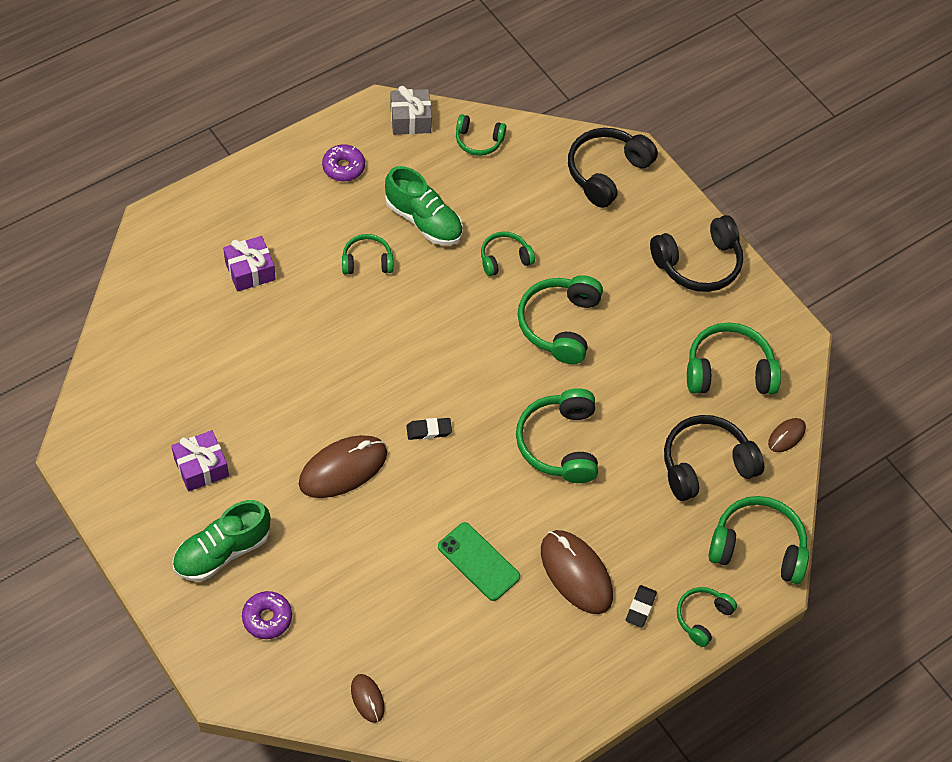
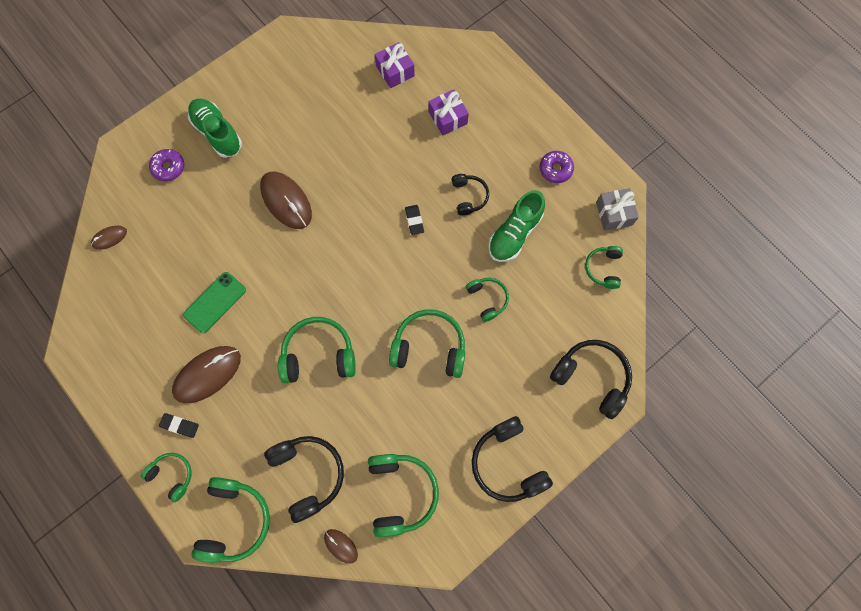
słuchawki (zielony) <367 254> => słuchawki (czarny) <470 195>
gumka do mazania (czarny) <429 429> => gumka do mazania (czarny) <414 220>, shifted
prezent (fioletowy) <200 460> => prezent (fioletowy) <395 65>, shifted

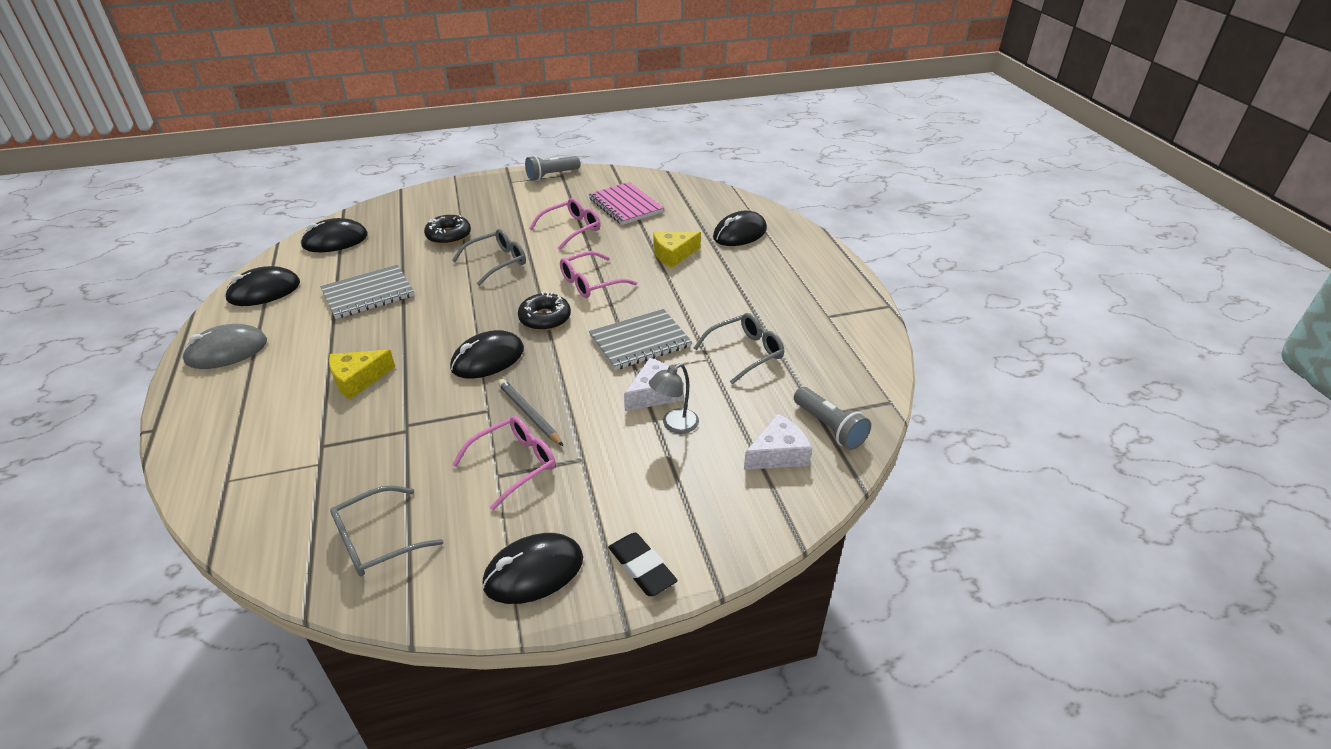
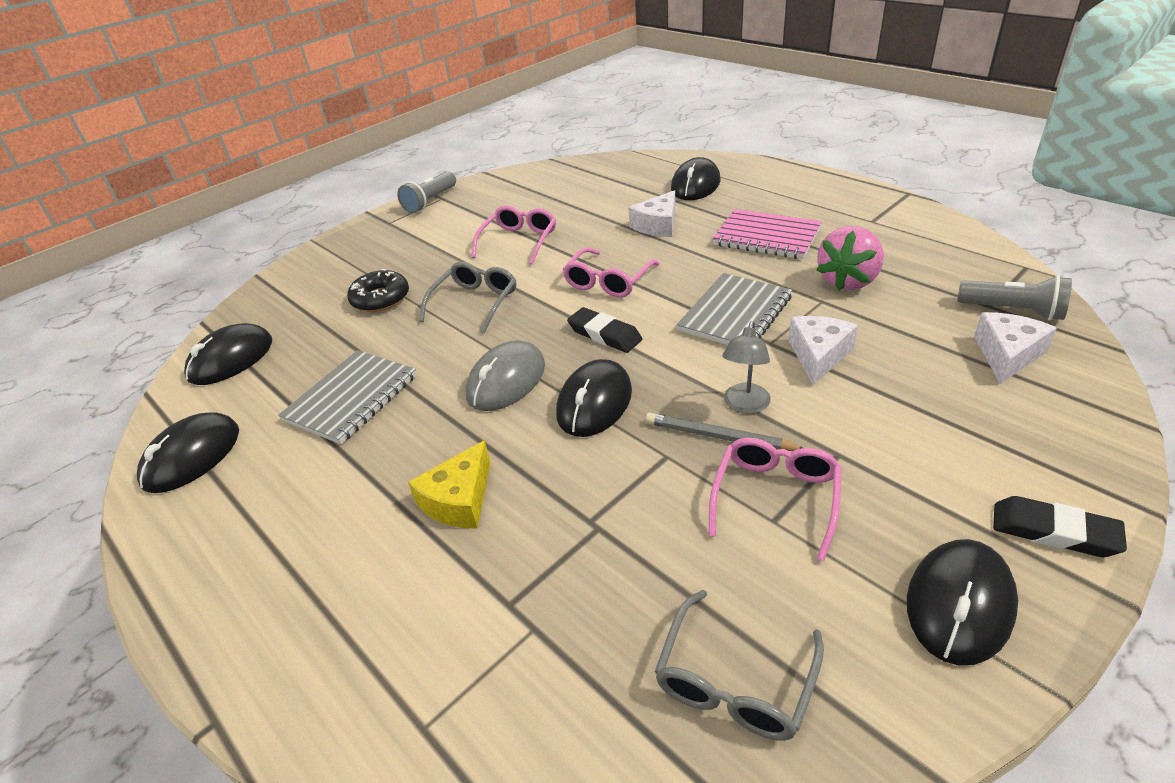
zeszyt (różowy) <626 203> => zeszyt (różowy) <767 234>, shifted
ser (żółty) <677 250> => ser (biały) <651 213>
donut (czarny) <544 311> => gumka do mazania (czarny) <604 330>
okulary (szary) <739 348> => truskawka (różowy) <850 258>
myszka (szary) <224 346> => myszka (szary) <505 375>, shifted
lampka (szary) <674 398> => lampka (szary) <746 367>, shifted

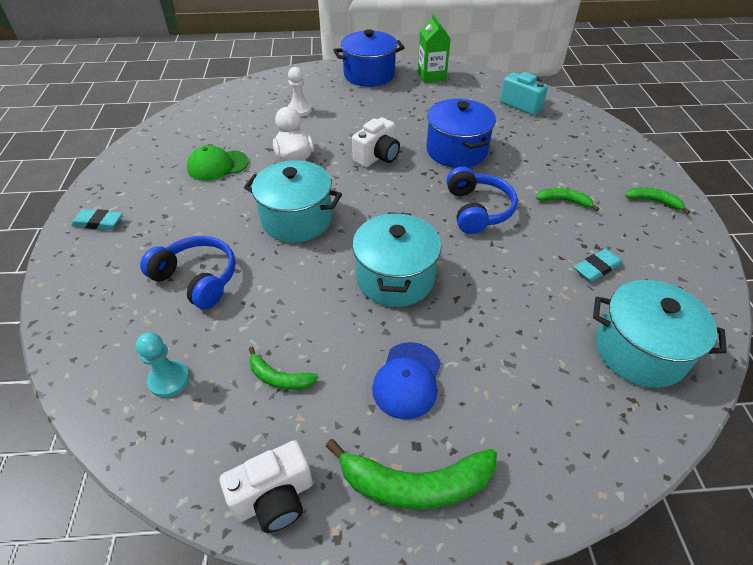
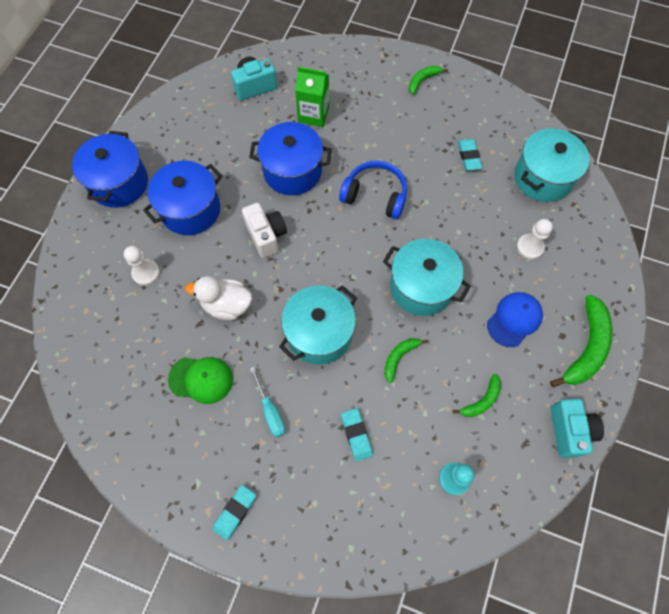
karton mleka (zielony) <434 48> => karton mleka (zielony) <312 97>, shifted
czapka (zielony) <218 163> => czapka (zielony) <200 380>, 90 degrees counterclockwise
banan (zielony) <567 199> => banan (zielony) <406 360>, shifted
słuchawki (niebieski) <188 272> => gumka do mazania (turkusowy) <357 434>
czapka (niebieski) <406 381> => czapka (niebieski) <515 319>, 90 degrees counterclockwise
aparat fotograficzny (biały) <266 486> => aparat fotograficzny (turkusowy) <577 428>
nothing => garnek (niebieski) <182 198>
nothing => pionek (biały) <535 239>
nothing => śrubokręt (turkusowy) <267 402>

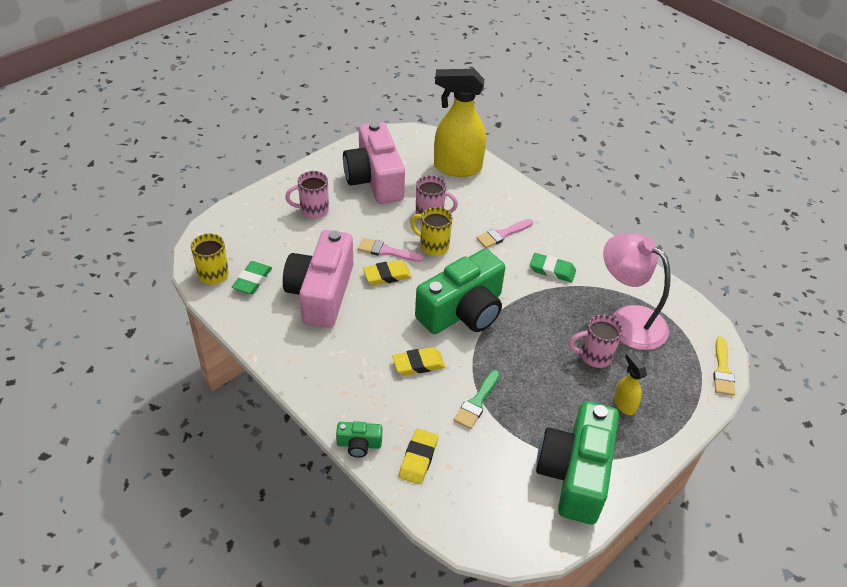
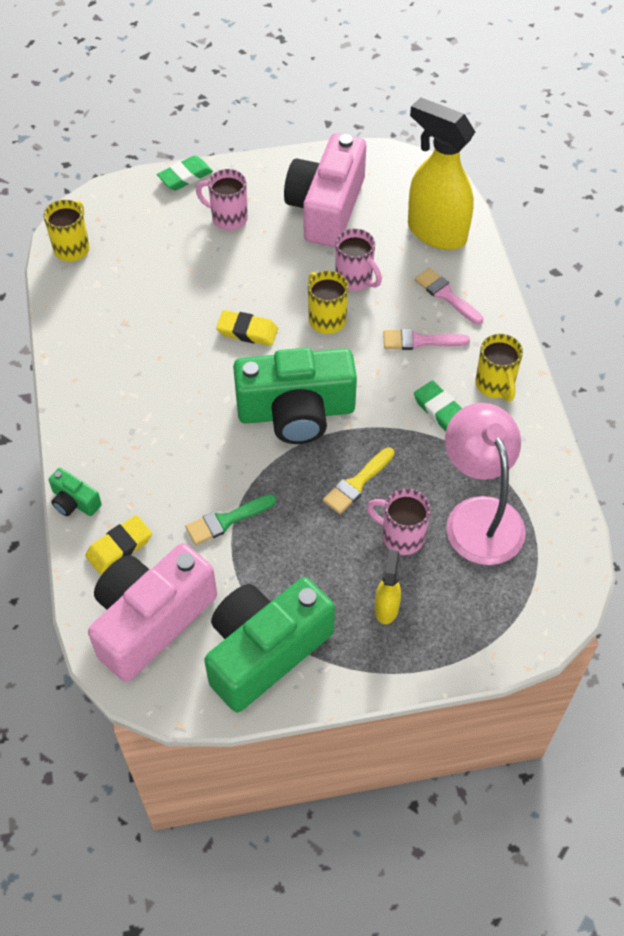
aparat fotograficzny (różowy) <318 279> => aparat fotograficzny (różowy) <152 612>, shifted
pędzel (różowy) <391 250> => pędzel (różowy) <449 296>, shifted
gumka do mazania (zielony) <252 277> => gumka do mazania (zielony) <185 173>, shifted
pędzel (żółty) <724 366> => pędzel (żółty) <358 480>, shifted
gumka do mazania (żółty) <418 361> => nothing
nothing => kubek (żółty) <499 367>

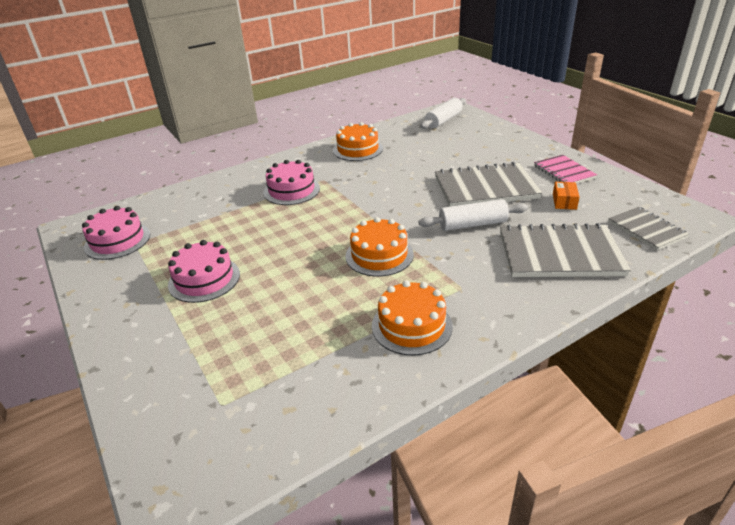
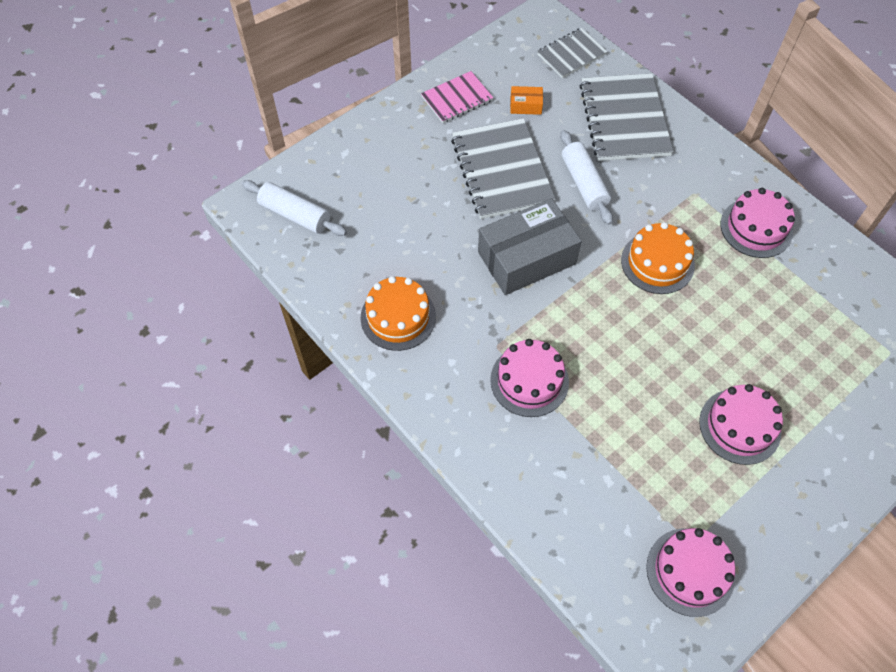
tort (pomarańczowy) <412 318> => tort (różowy) <758 223>
nothing => pudełko (szary) <530 246>

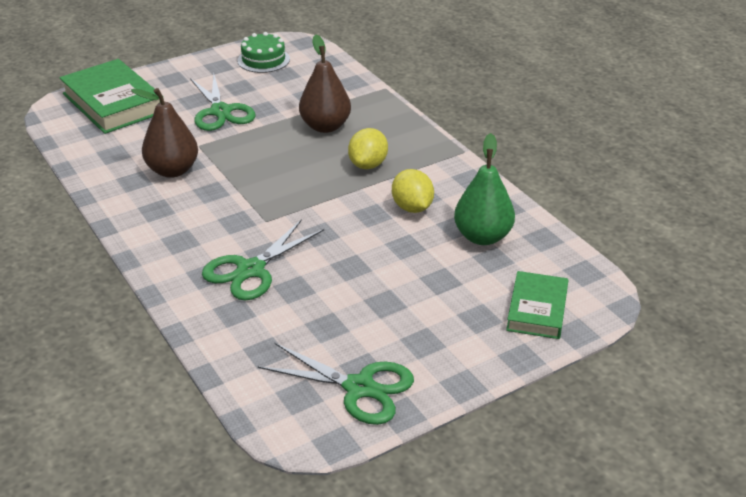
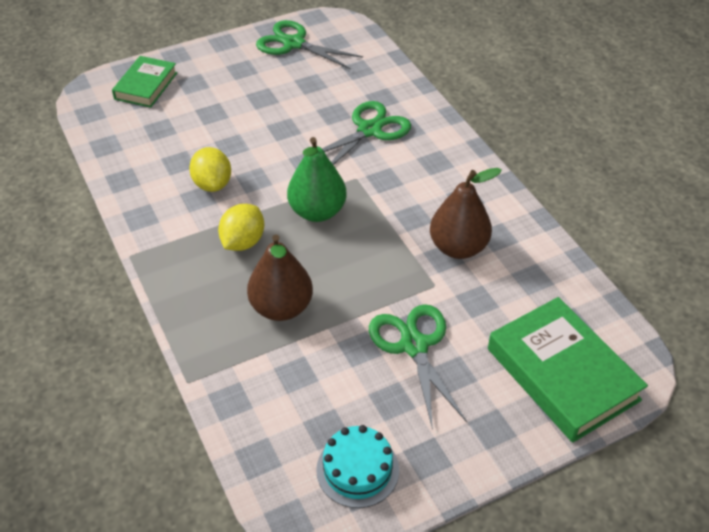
tort (zielony) <263 52> => tort (turkusowy) <357 466>
gruszka (zielony) <484 189> => gruszka (zielony) <316 179>, shifted

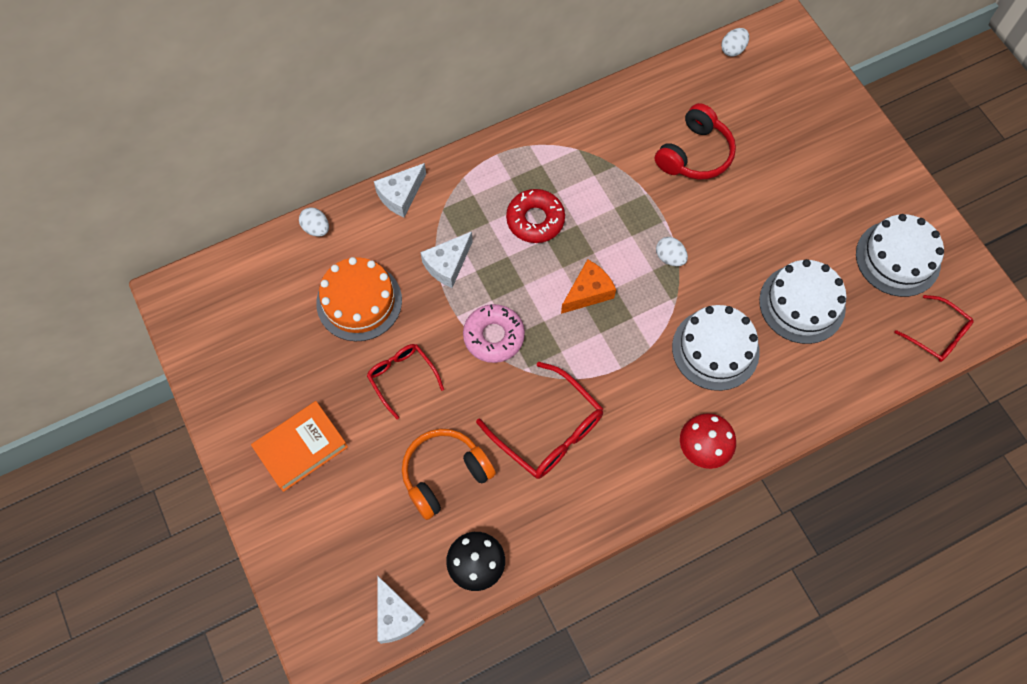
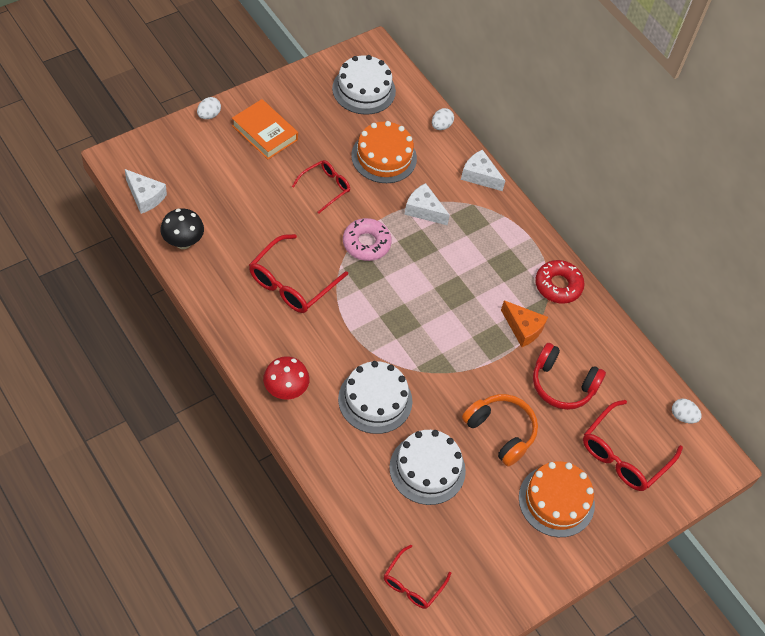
donut (czerwony) <535 216> => donut (czerwony) <560 282>, shifted
tort (biały) <900 255> => tort (biały) <364 85>, shifted
jajko (biały) <672 251> => jajko (biały) <209 108>, shifted
ser (pomarańczowy) <588 286> => ser (pomarańczowy) <524 323>, shifted
słuchawki (pomarańczowy) <449 474> => słuchawki (pomarańczowy) <500 430>, shifted
ser (biały) <401 609> => ser (biały) <146 191>, 105 degrees counterclockwise
nothing => okulary (czerwony) <633 445>
nothing => tort (pomarańczowy) <557 499>

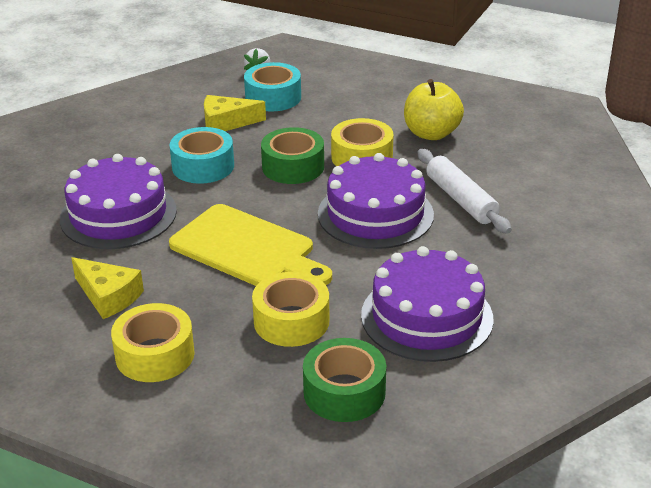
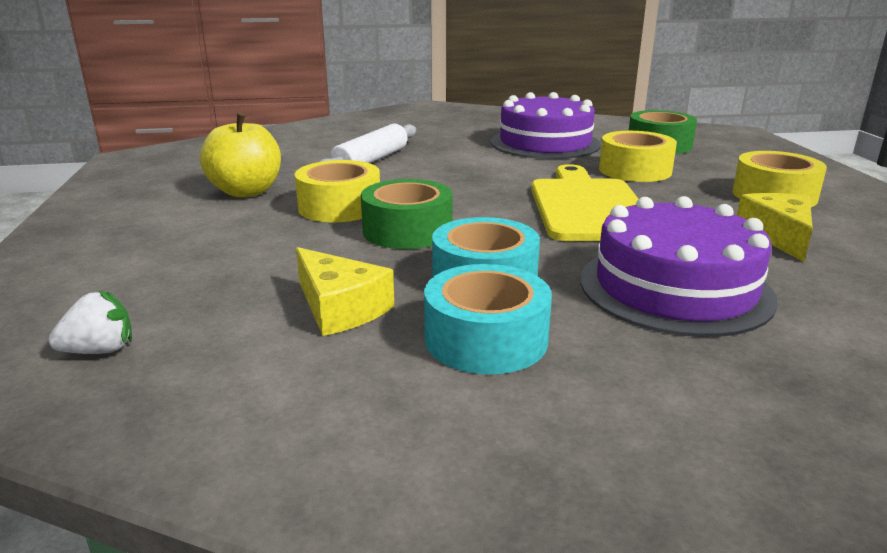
taśma klejąca (turkusowy) <272 87> => taśma klejąca (turkusowy) <488 319>, shifted
tort (fioletowy) <376 201> => nothing

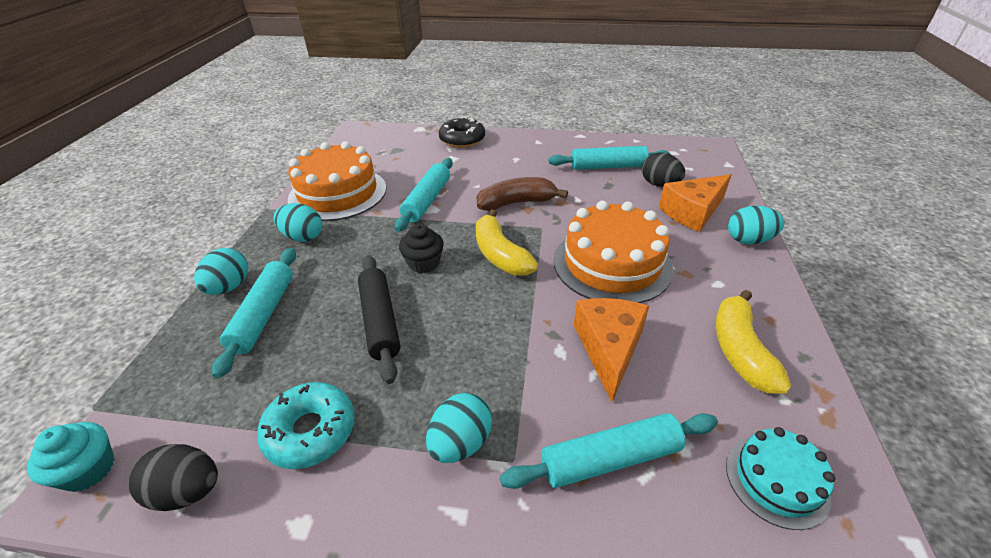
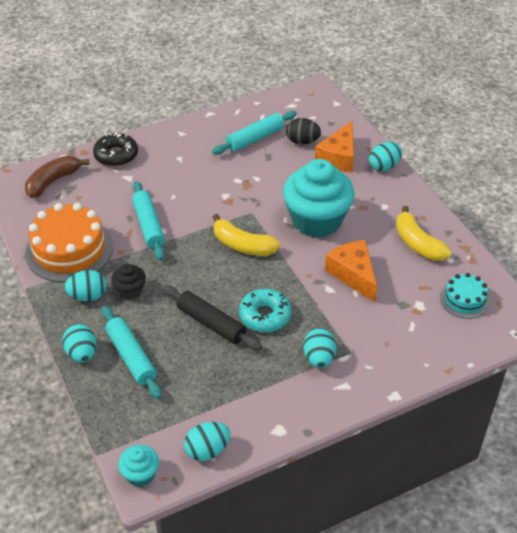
banan (brązowy) <522 194> => banan (brązowy) <57 176>, shifted
tort (pomarańczowy) <613 252> => muffinka (turkusowy) <319 198>
muffinka (czarny) <421 248> => muffinka (czarny) <128 281>, shifted
donut (turkusowy) <306 425> => donut (turkusowy) <265 310>, shifted
wałek do ciasta (turkusowy) <609 451> => nothing
jajko (czarny) <173 477> => jajko (turkusowy) <207 441>

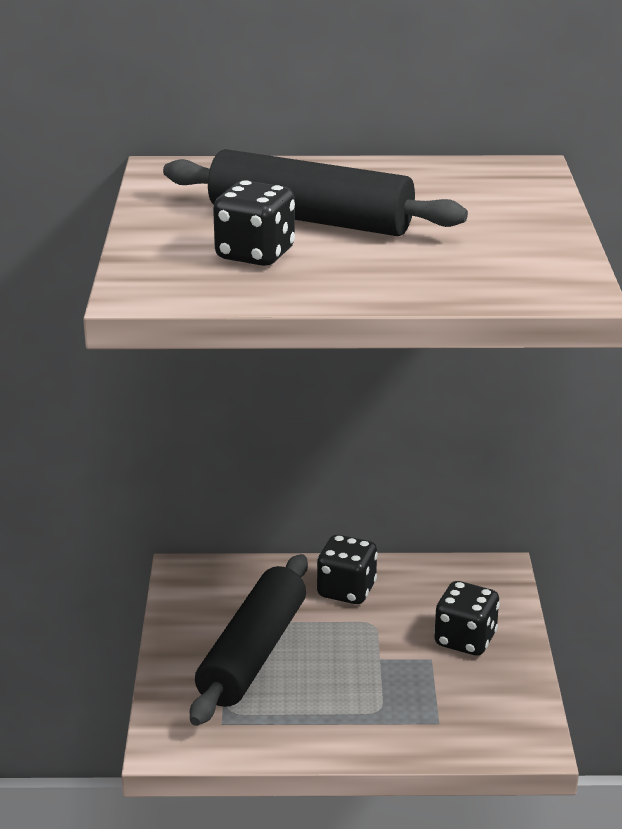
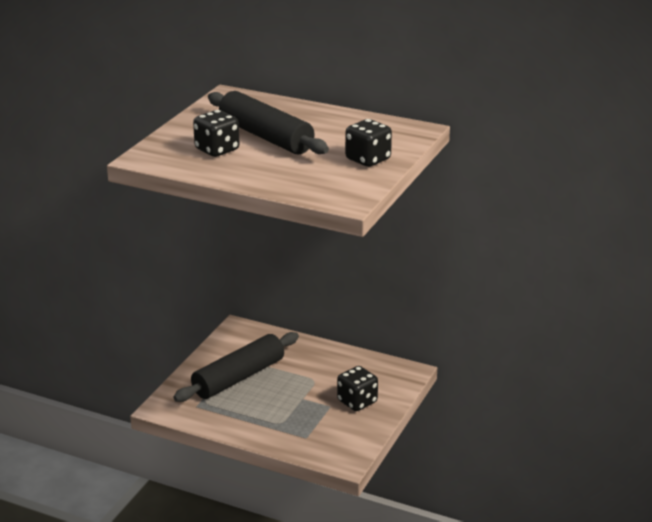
kostka do gry (czarny) <347 569> => kostka do gry (czarny) <368 143>, shifted

